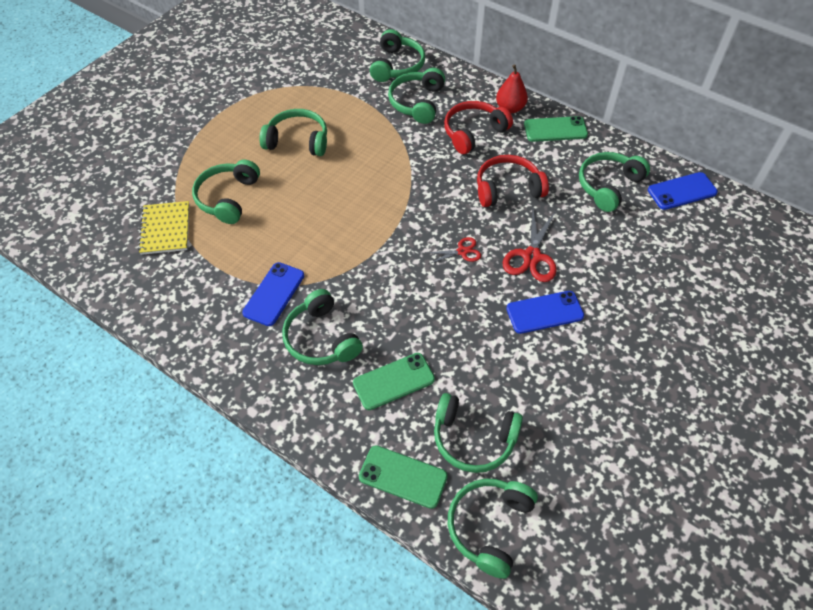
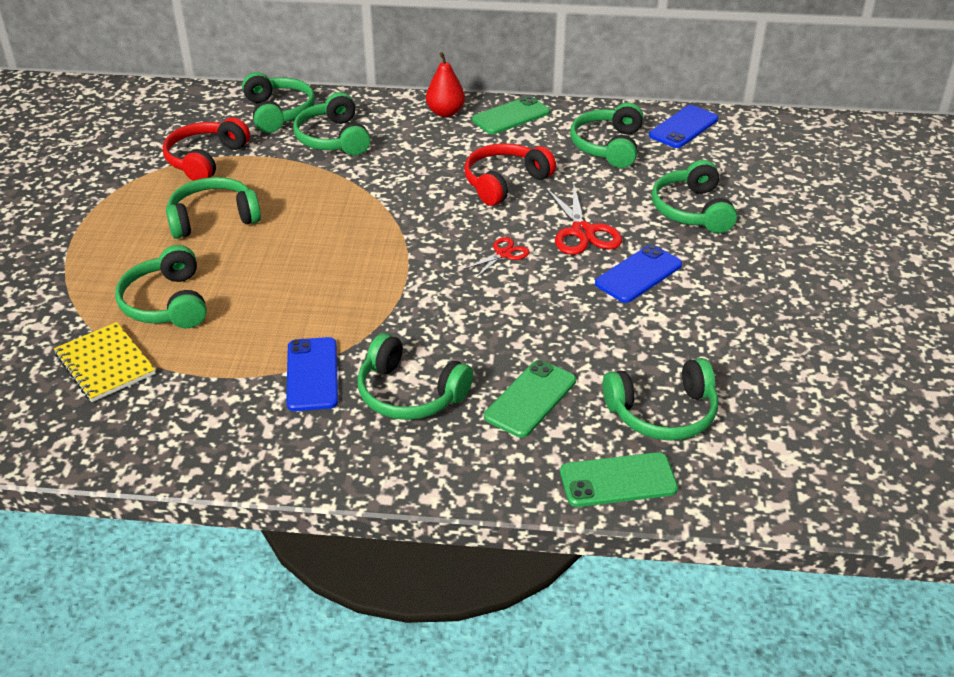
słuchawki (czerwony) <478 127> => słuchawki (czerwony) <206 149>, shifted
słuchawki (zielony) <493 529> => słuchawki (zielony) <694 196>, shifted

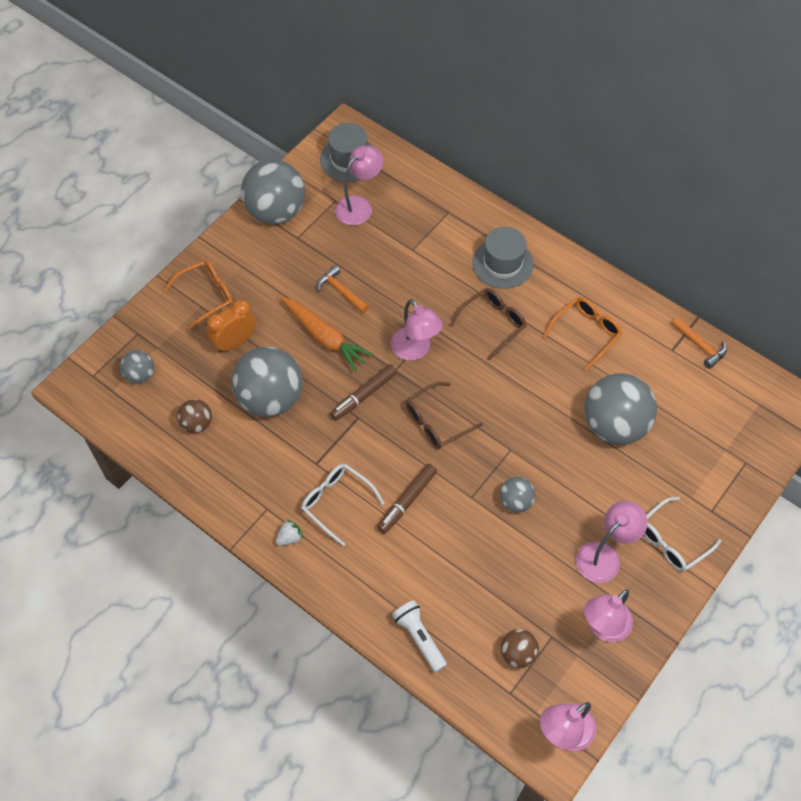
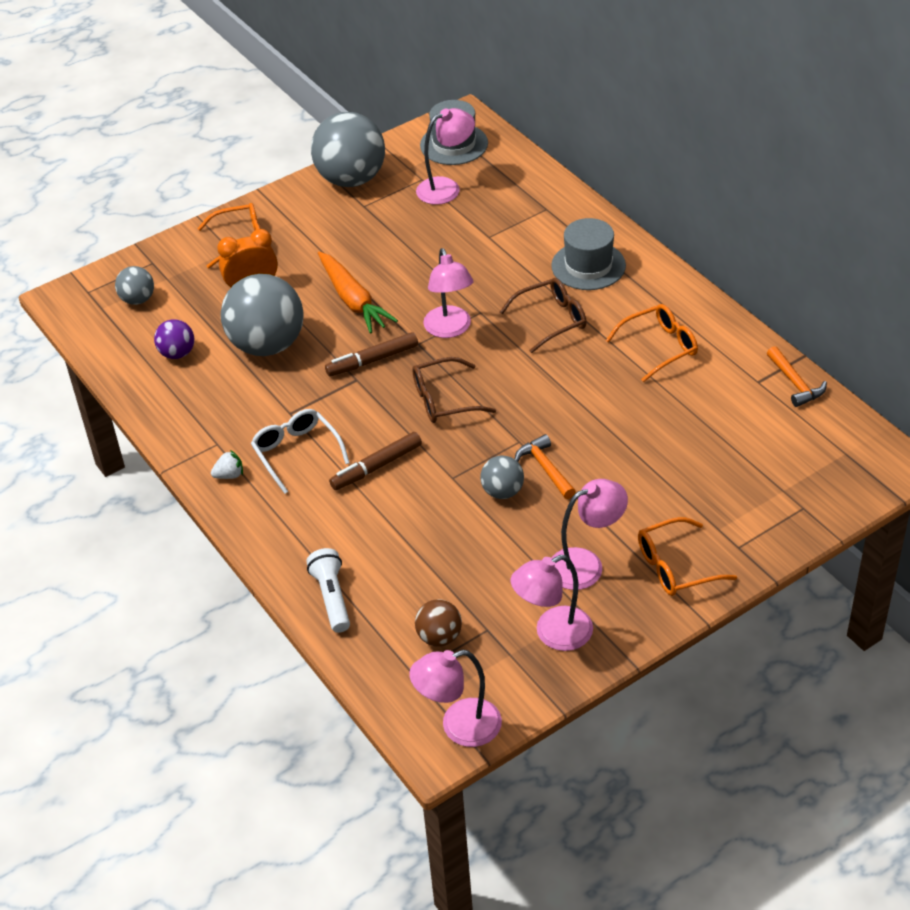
młotek (pomarańczowy) <343 289> => młotek (pomarańczowy) <545 466>, shifted
piłka (szary) <620 409> => nothing
piłka (brązowy) <194 416> => piłka (fioletowy) <174 339>
okulary (biały) <683 534> => okulary (pomarańczowy) <687 556>

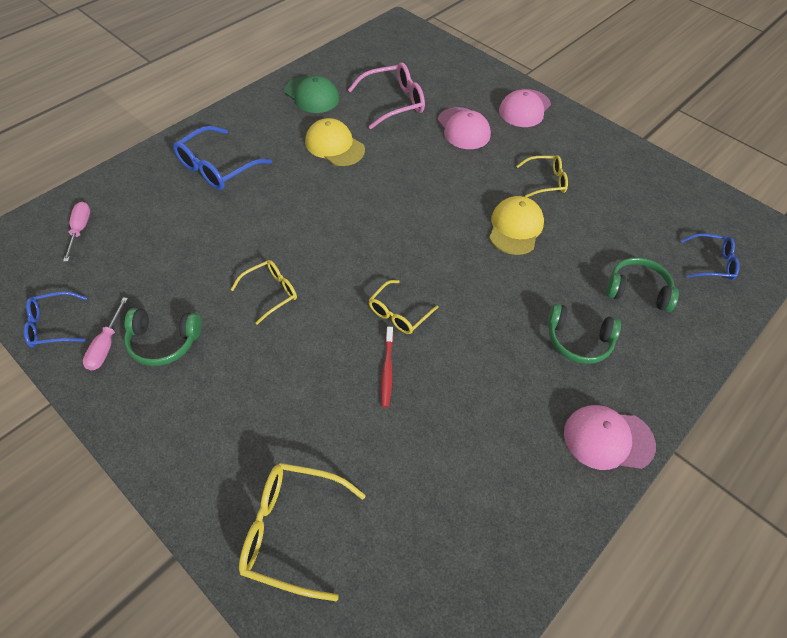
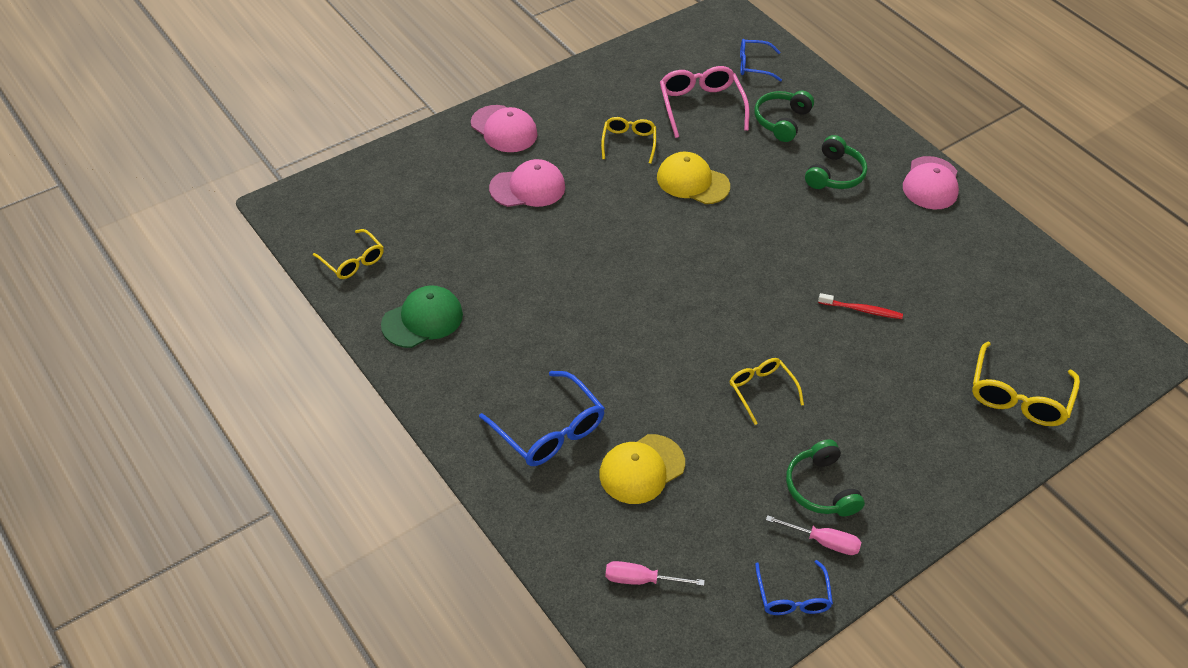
okulary (różowy) <386 95> => okulary (różowy) <704 102>, shifted
czapka (żółty) <335 142> => czapka (żółty) <642 469>, shifted
okulary (niebieski) <710 257> => okulary (niebieski) <761 60>, 105 degrees counterclockwise
okulary (żółty) <404 307> => okulary (żółty) <348 254>, shifted
słuchawki (zielony) <163 337> => słuchawki (zielony) <825 477>, 150 degrees clockwise

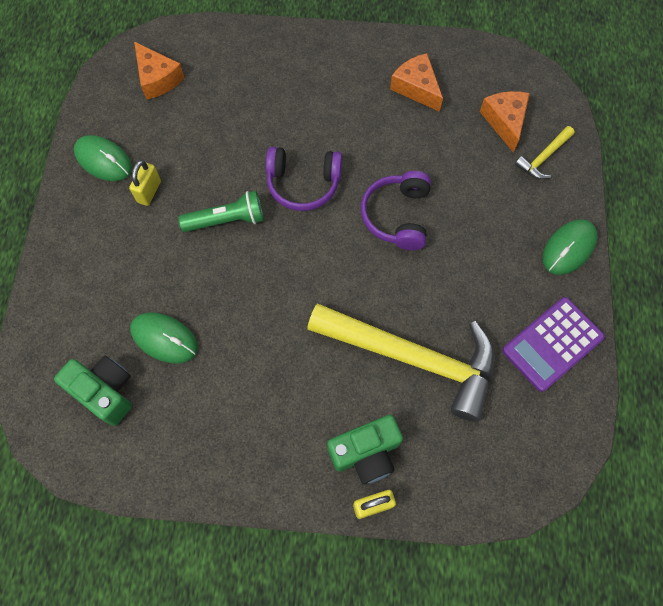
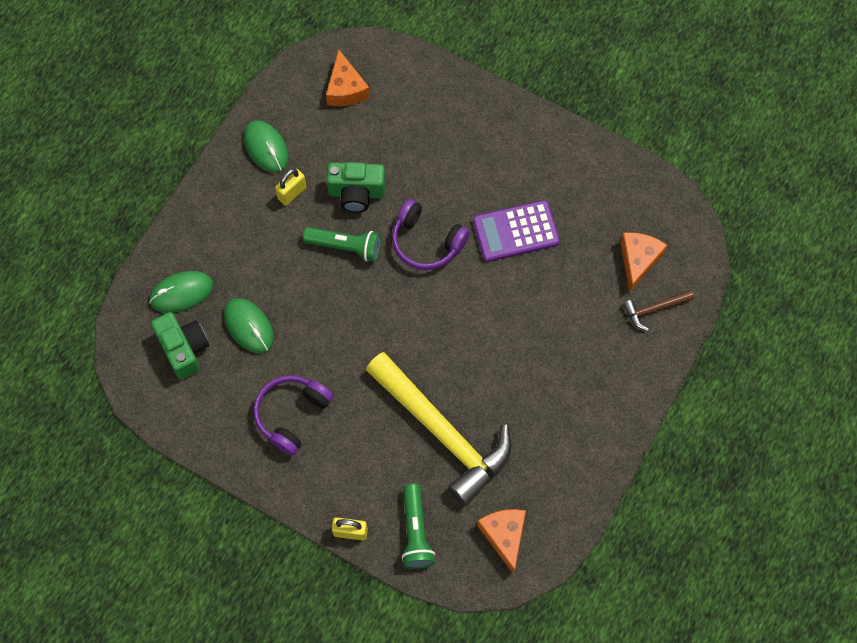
ser (pomarańczowy) <416 82> => ser (pomarańczowy) <501 541>, shifted
młotek (żółty) <545 152> => młotek (brązowy) <658 310>
słuchawki (fioletowy) <396 210> => słuchawki (fioletowy) <293 415>, shifted
myszka (zielony) <570 247> => myszka (zielony) <181 292>, shifted
kalkulator (fioletowy) <553 344> => kalkulator (fioletowy) <516 231>, shifted
aparat fotograficzny (zielony) <365 450> => aparat fotograficzny (zielony) <355 187>, shifted
nothing => latarka (zielony) <418 526>

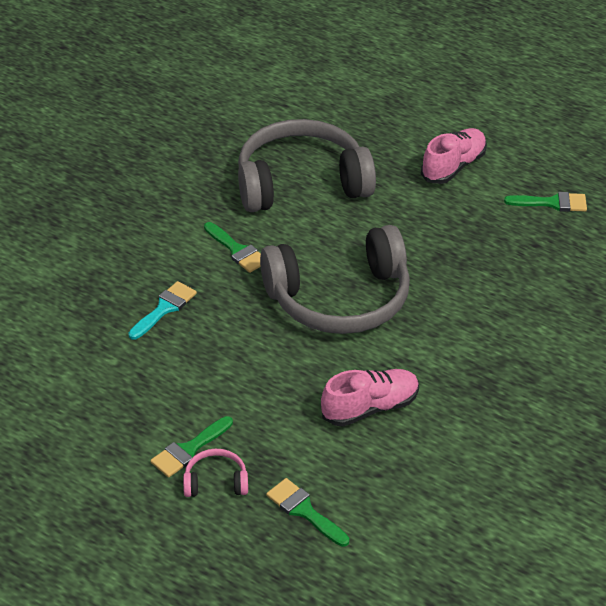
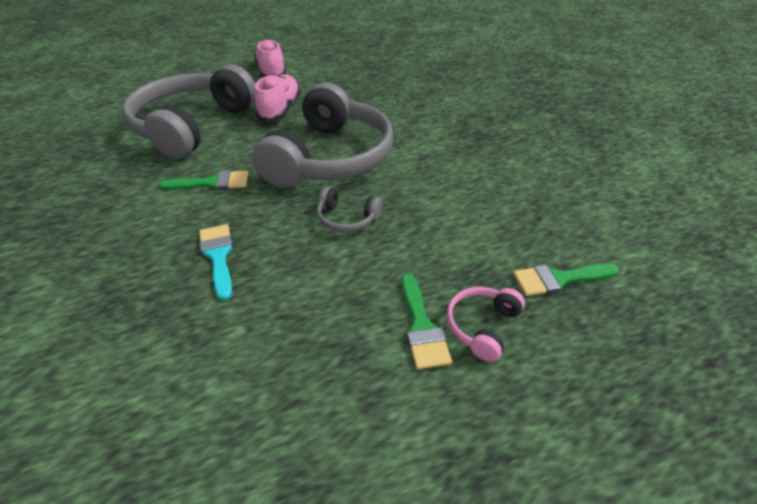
pędzel (zielony) <545 202> => nothing
but (różowy) <370 398> => but (różowy) <278 98>, shifted
nothing => słuchawki (szary) <349 209>

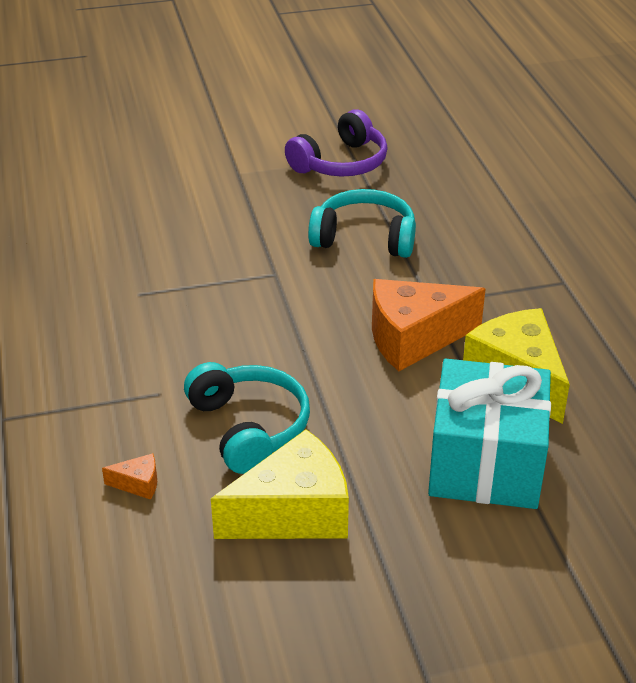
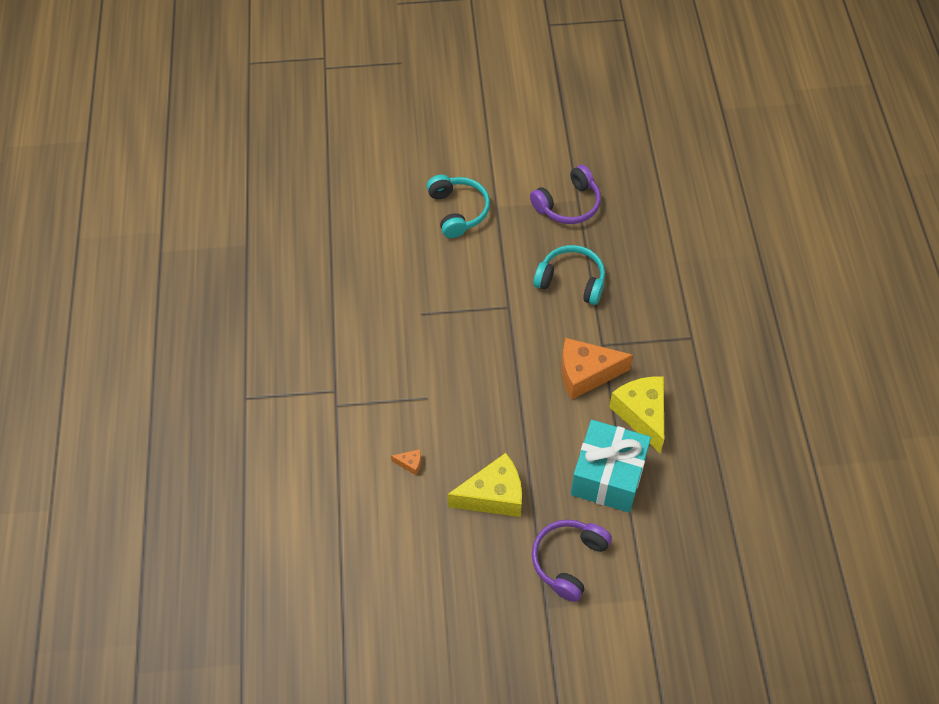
słuchawki (turkusowy) <247 418> => słuchawki (turkusowy) <458 206>, shifted
nothing => słuchawki (fioletowy) <572 560>

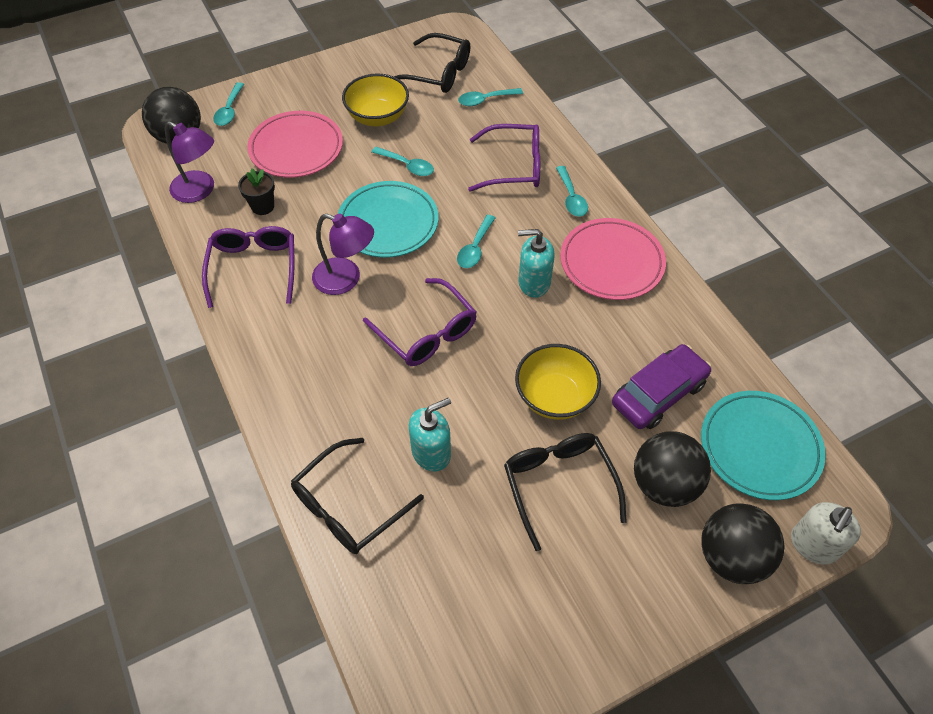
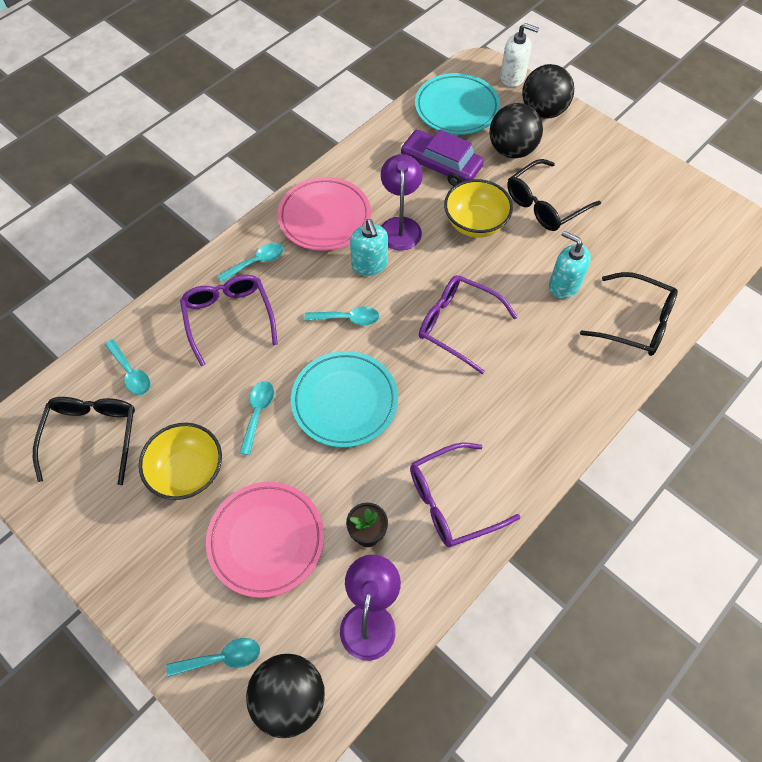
lampka (fioletowy) <343 254> => lampka (fioletowy) <402 202>, shifted
okulary (fioletowy) <420 322> => okulary (fioletowy) <468 324>, 90 degrees counterclockwise

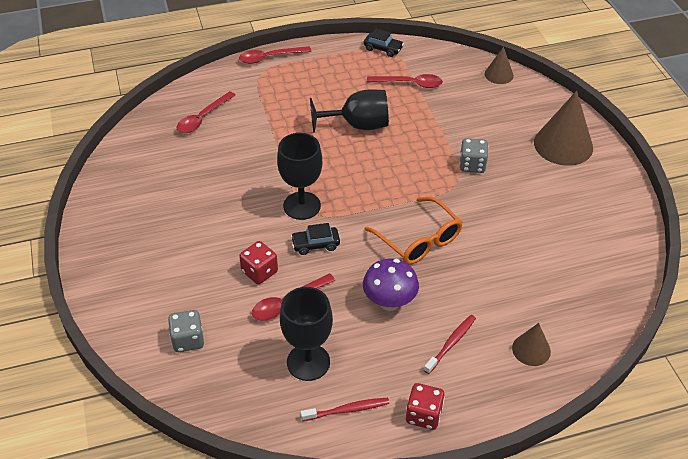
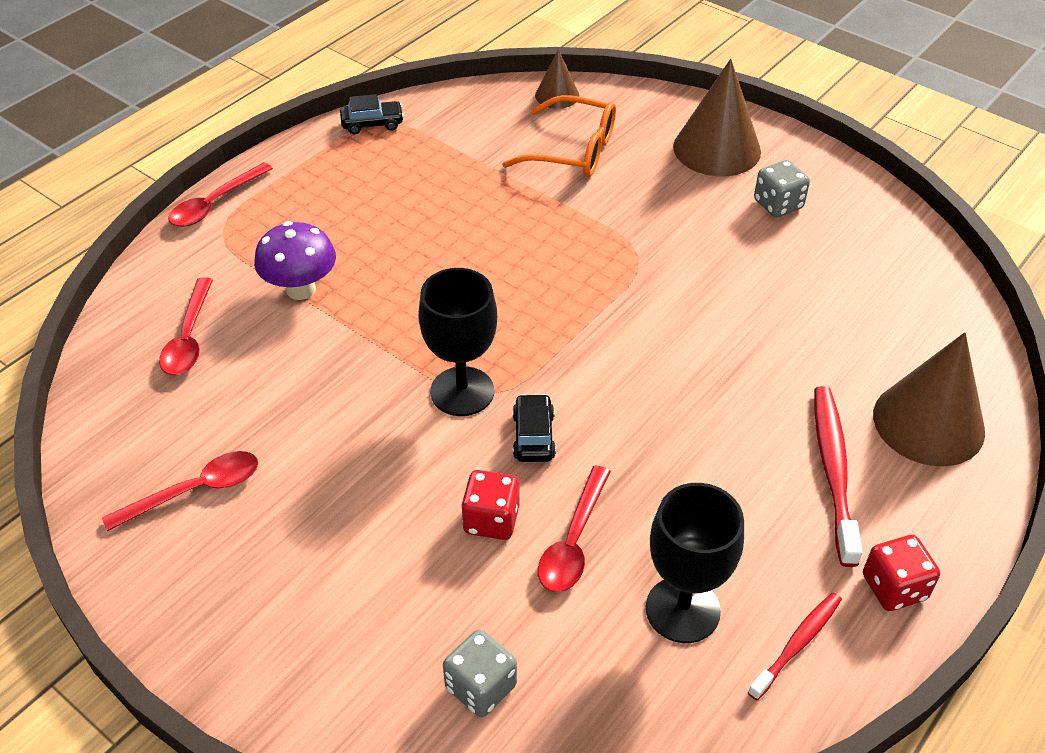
łyżka (czerwony) <405 81> => łyżka (czerwony) <180 491>, shifted
kielich (czarny) <349 111> => nothing
kostka do gry (szary) <473 155> => kostka do gry (szary) <782 189>, shifted
okulary (pomarańczowy) <414 231> => okulary (pomarańczowy) <559 136>, shifted
samochód (czarny) <315 239> => samochód (czarny) <534 428>, 135 degrees clockwise
grzyb (fioletowy) <391 284> => grzyb (fioletowy) <295 261>, shifted
szczoteczka do zębów (czerwony) <450 344> => szczoteczka do zębów (czerwony) <838 476>, x1.62
stożek (brązowy) <531 344> => stożek (brązowy) <929 399>, x1.87

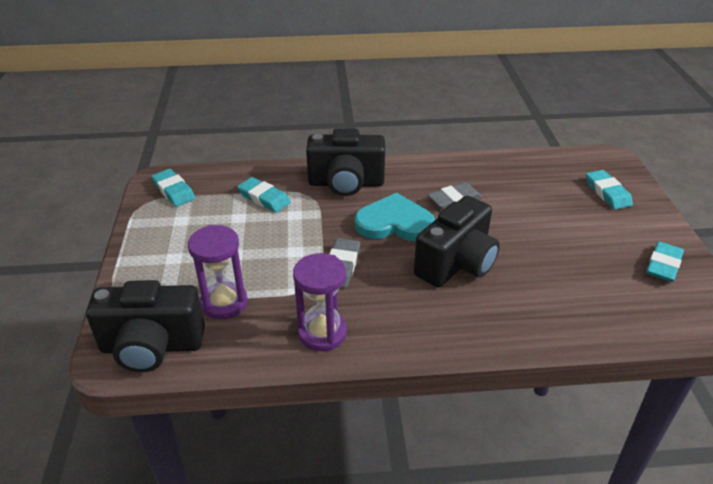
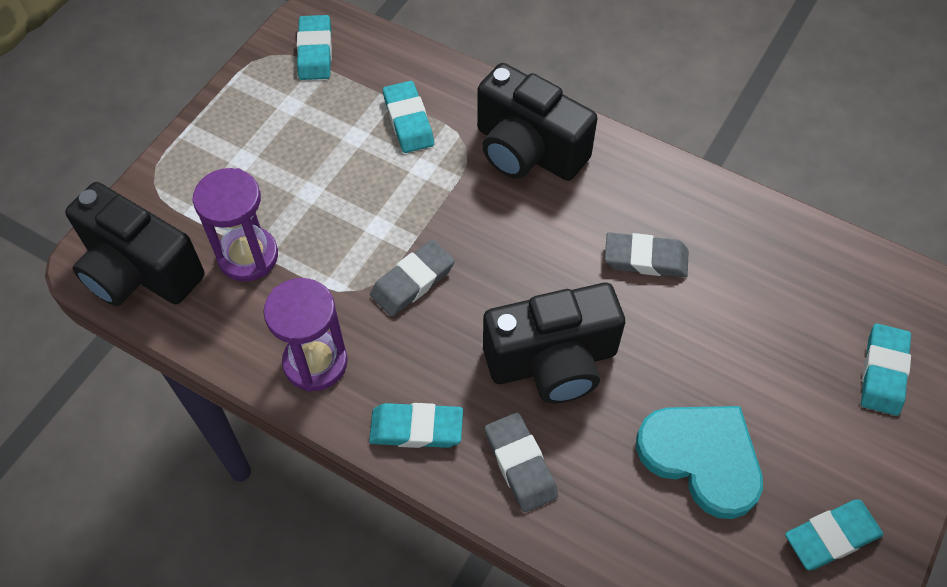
serce (turkusowy) <395 217> => serce (turkusowy) <699 462>, shifted
nothing => gumka do mazania (turkusowy) <416 425>
nothing => gumka do mazania (szary) <521 462>

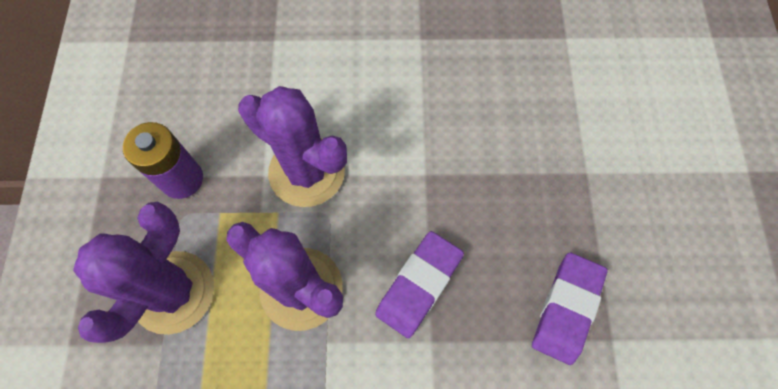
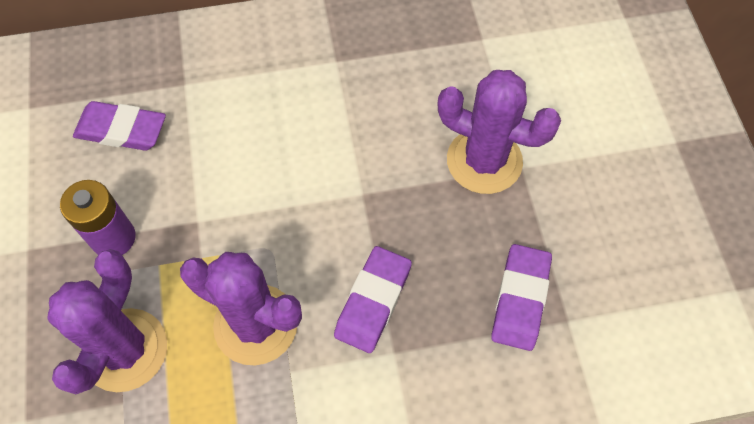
kaktus (fioletowy) <292 146> => kaktus (fioletowy) <499 132>, shifted
nothing => gumka do mazania (fioletowy) <119 126>

